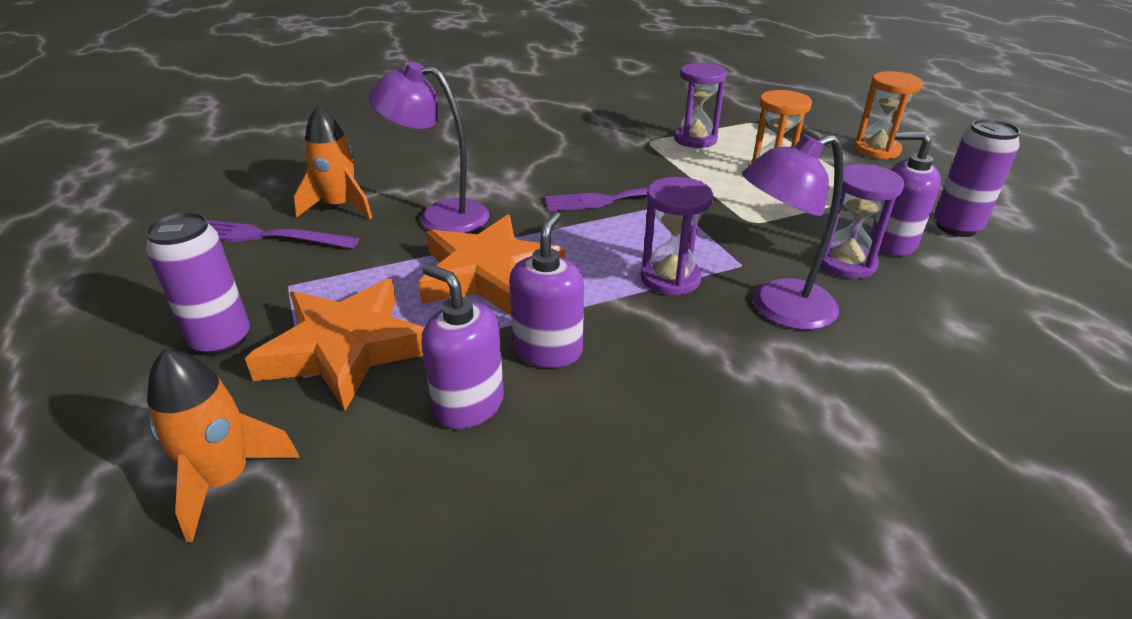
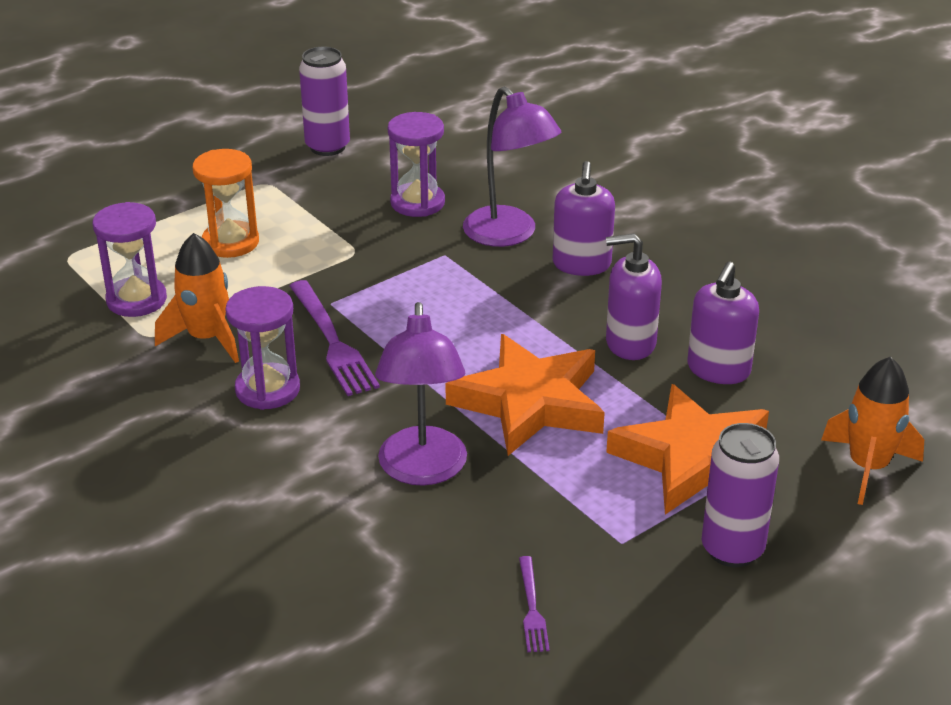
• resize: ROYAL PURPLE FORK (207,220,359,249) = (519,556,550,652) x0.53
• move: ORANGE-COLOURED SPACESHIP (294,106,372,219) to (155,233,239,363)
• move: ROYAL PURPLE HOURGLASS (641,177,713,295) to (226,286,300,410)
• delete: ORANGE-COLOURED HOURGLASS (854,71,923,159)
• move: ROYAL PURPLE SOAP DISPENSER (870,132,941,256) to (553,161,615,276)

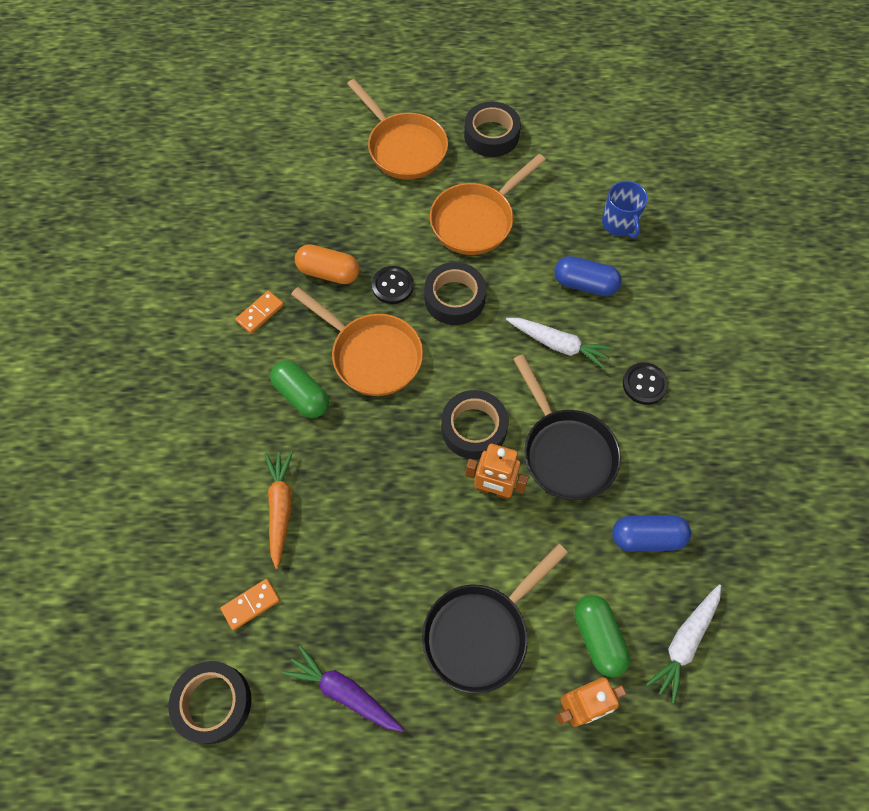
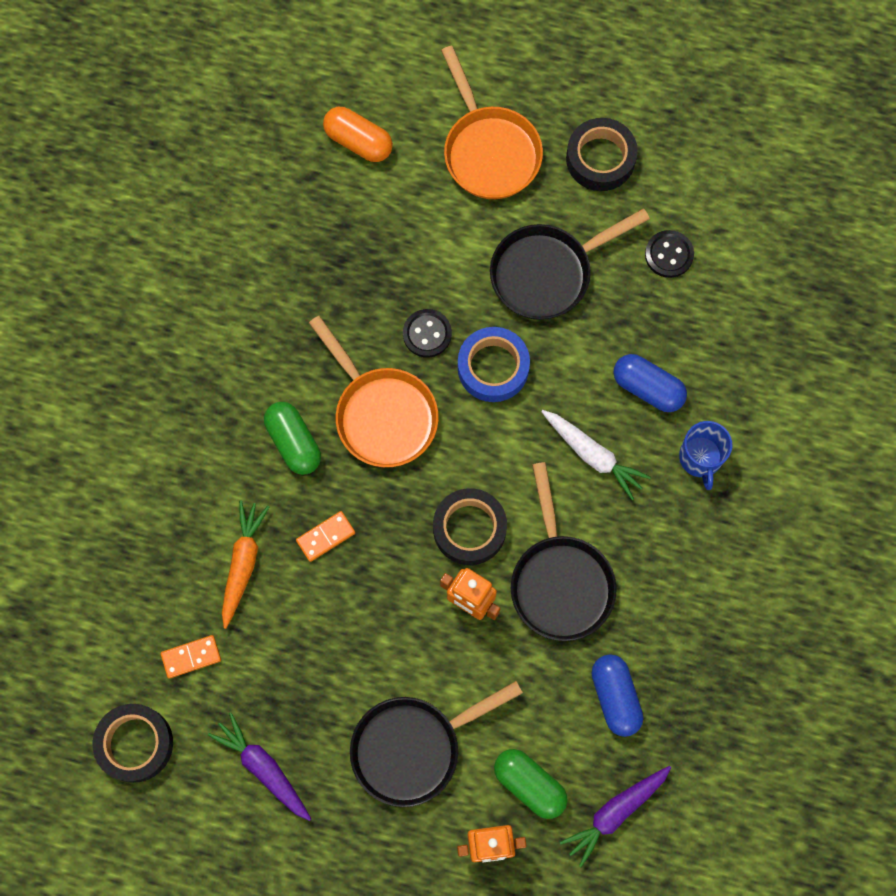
• move: ORANGE-COLOURED DOMINO (235,291,284,334) to (296,511,355,562)
• move: ORANGE-COLOURED PILL SHAPE (295,244,360,284) to (323,107,393,162)
• recolor: JET-BLACK STICKY TAPE (424,262,486,325) to COBALT STICKY TAPE (458,327,530,402)
• recolor: ORANGE-COLOURED PAN (430,154,546,255) to JET-BLACK PAN (490,208,650,320)
• rotate: LEAF-GREEN PILL SHAPE (575,595,630,677) = (494,749,568,819) 45 degrees counterclockwise
• move: COBALT COFFEE MUG (602,181,648,238) to (679,421,732,490)
• rotate: COBALT PILL SHAPE (612,515,691,552) = (592,654,643,737) 60 degrees clockwise
• move: JET-BLACK SHIRT BUTTON (623,363,668,405) to (645,230,694,278)
• recolor: PURE WHITE TOY CARROT (646,584,721,704) to ROYAL PURPLE TOY CARROT (560,766,671,867)

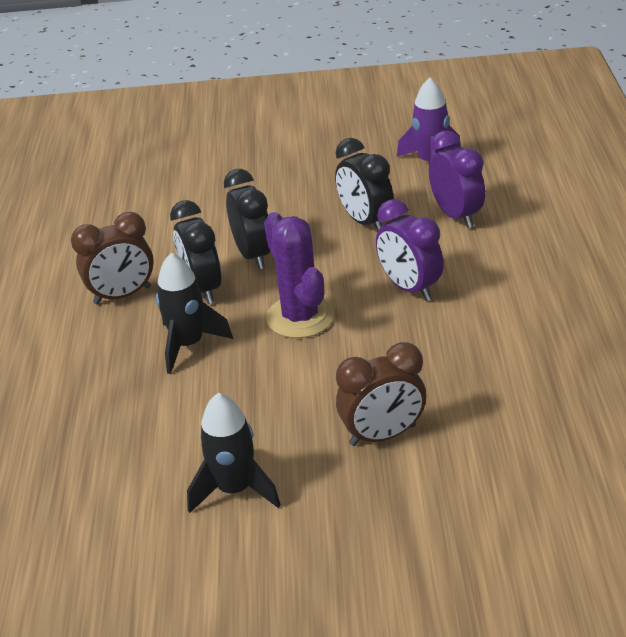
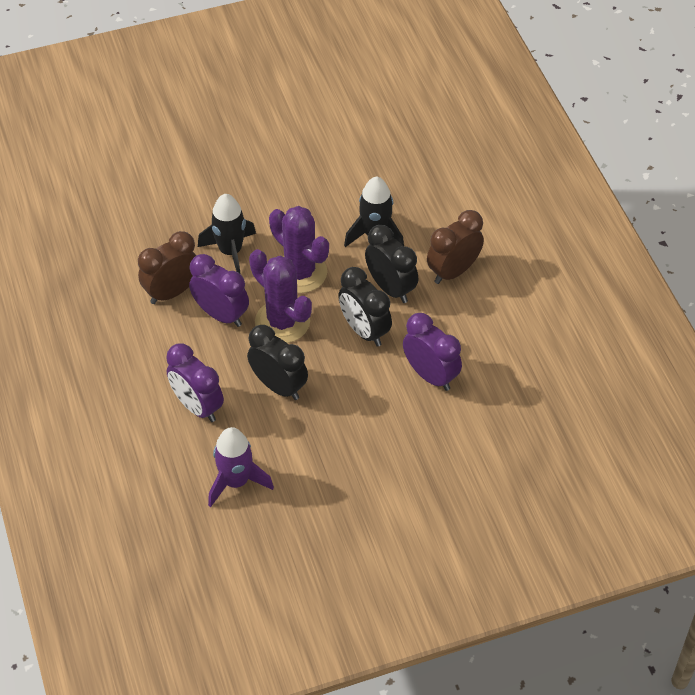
• move: JET-BLACK SPACESHIP (187,393,281,513) to (198,194,256,274)
• move: RUSSET ALARM CLOCK (336,342,426,446) to (138,231,196,304)
• insert: ROYAL PURPLE PRICKLY PLANT (249,249,312,343)
• insert: ROYAL PURPLE ALARM CLOCK (403,313,462,391)

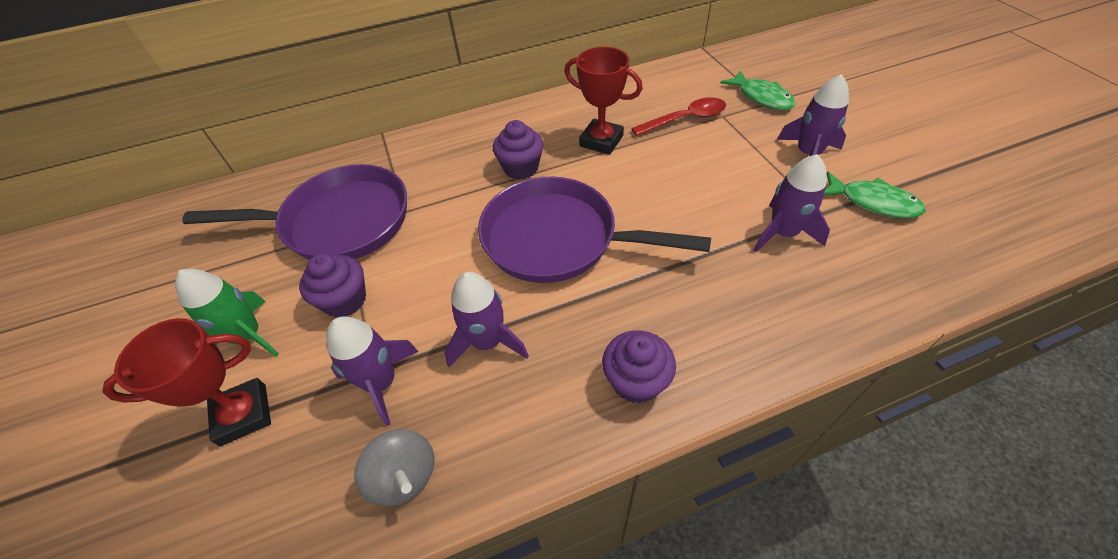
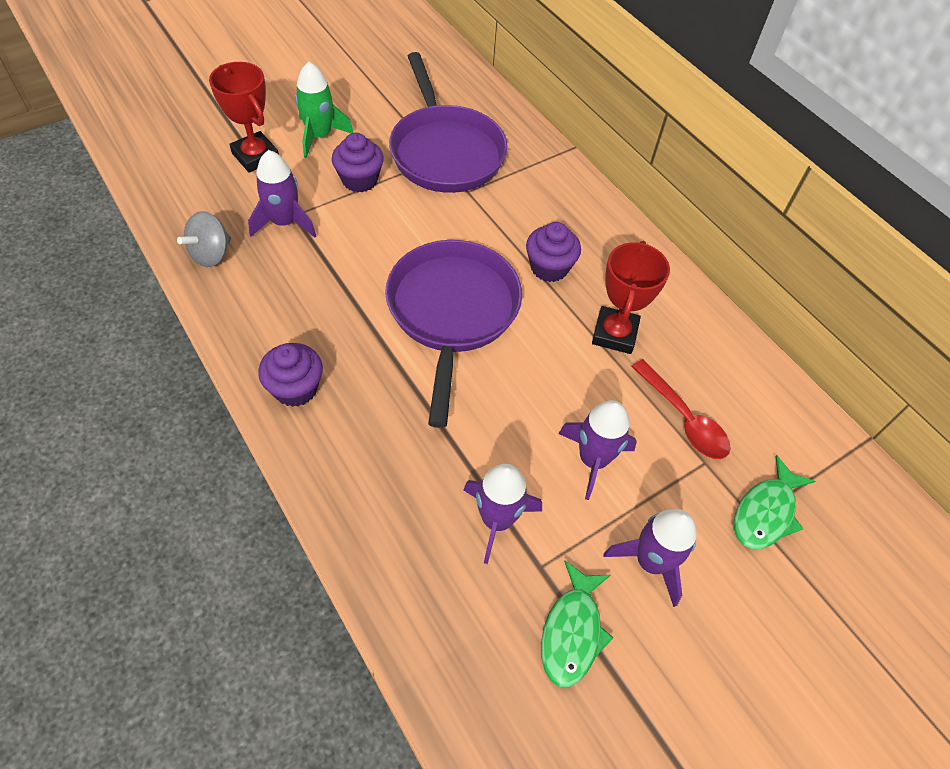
• move: ROYAL PURPLE SPACESHIP (445,272,529,367) to (558,400,637,500)

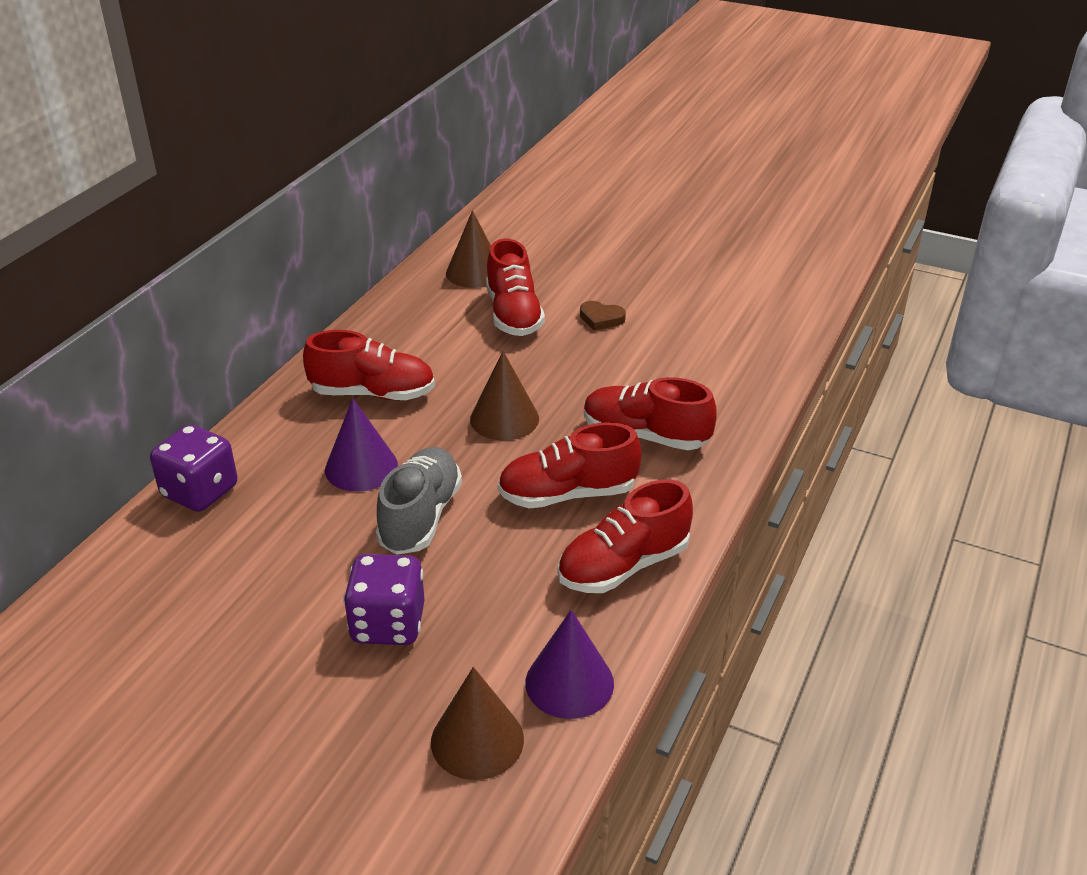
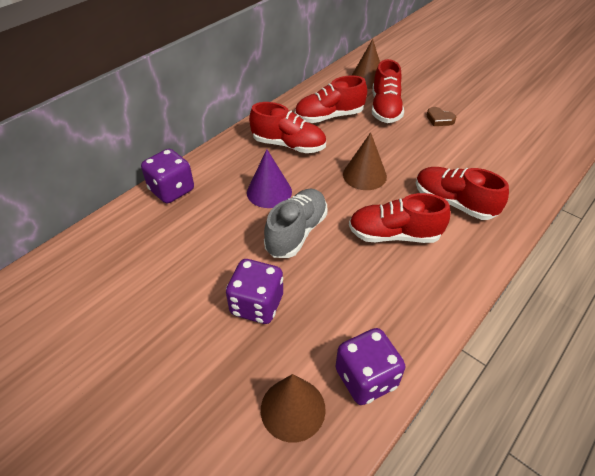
• replace: ROYAL PURPLE CONE SHAPE (525,610,614,719) to ROYAL PURPLE GAME DIE (336,328,405,405)
• move: SCARLET SNEAKER (557,479,693,593) to (295,76,367,123)

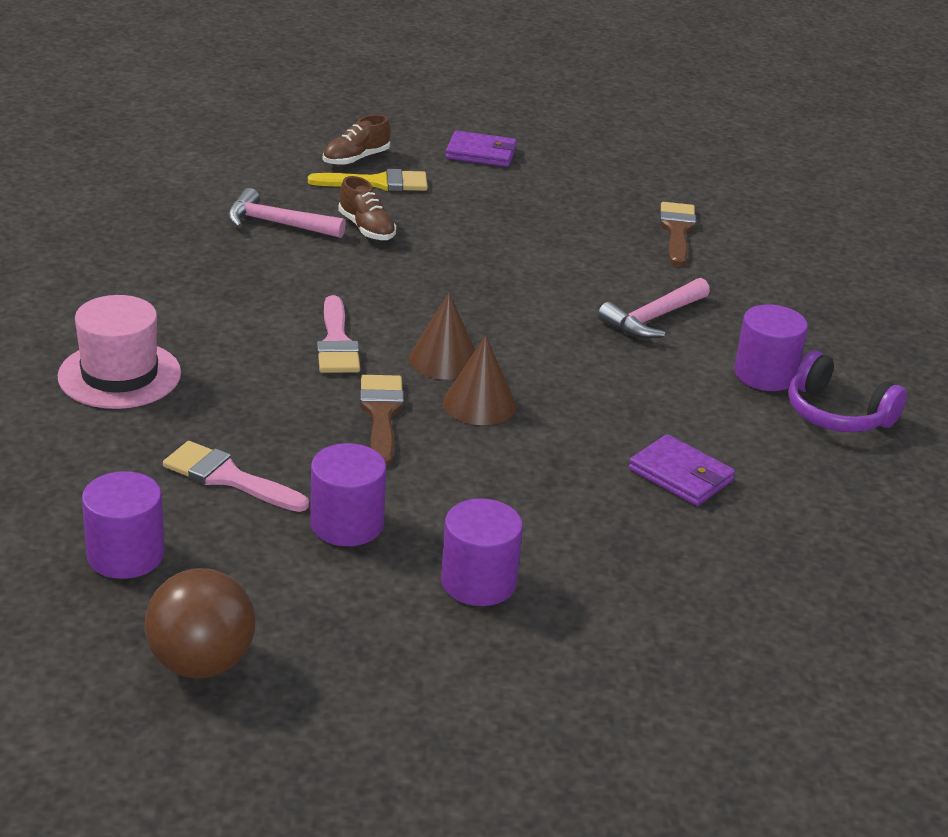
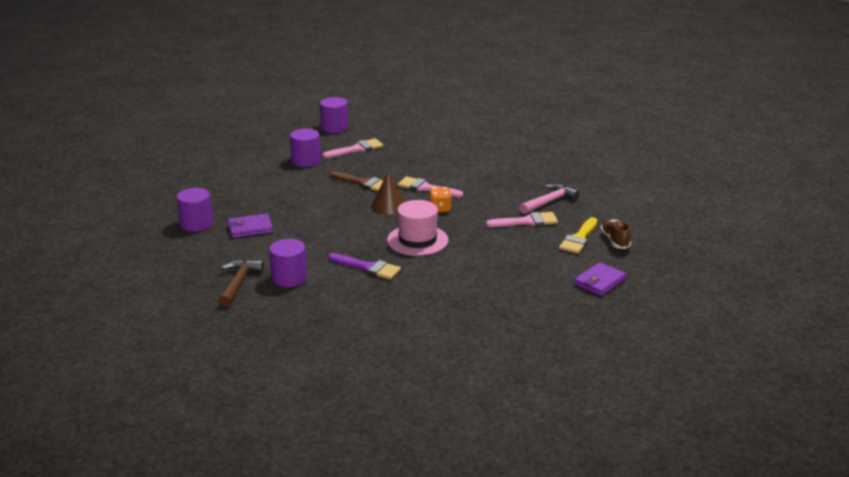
• move: PINK HAT (58,295,181,409) to (387,200,449,256)
• delete: RUSSET PLAY BALL (145,568,256,679)
• replace: RUSSET SNEAKER (338,176,396,240) to PINK BRUSH (485,212,558,227)
• move: ROYAL PURPLE CYLINDER SHAPE (441,498,523,606) to (176,188,213,232)
• delete: RUSSET CONE SHAPE (443,335,517,425)
• replace: PINK HAMMER (598,278,710,339) to ROYAL PURPLE BRUSH (328,253,401,280)
• delete: RUSSET BRUSH (660,202,696,266)
• replace: ROYAL PURPLE HEADPHONES (788,350,907,432) to RUSSET HAMMER (218,259,264,307)
• insert: ORANGE-COLOURED GAME DIE (429,187,452,212)

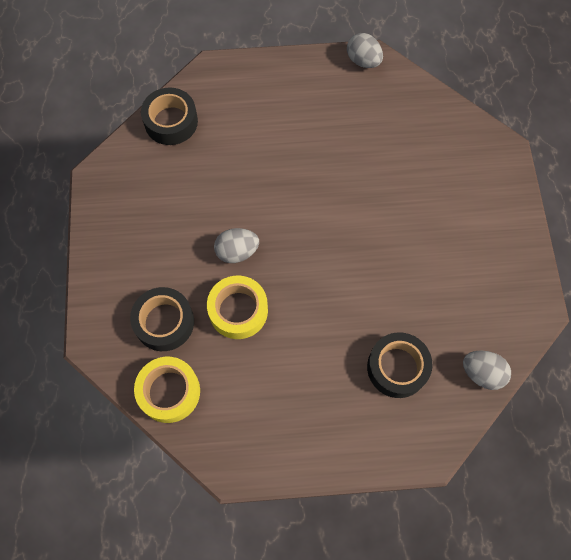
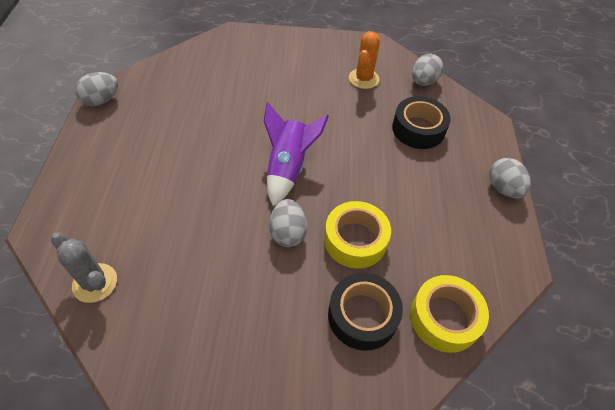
• replace: JET-BLACK STICKY TAPE (141,88,198,145) to GRAY PRICKLY PLANT (51,233,117,303)
• insert: ROYAL PURPLE SPACESHIP (264,102,329,206)
• insert: ORANGE-COLOURED PRICKLY PLANT (349,31,380,89)
• insert: GRAY EGG SHAPE (489,158,531,199)

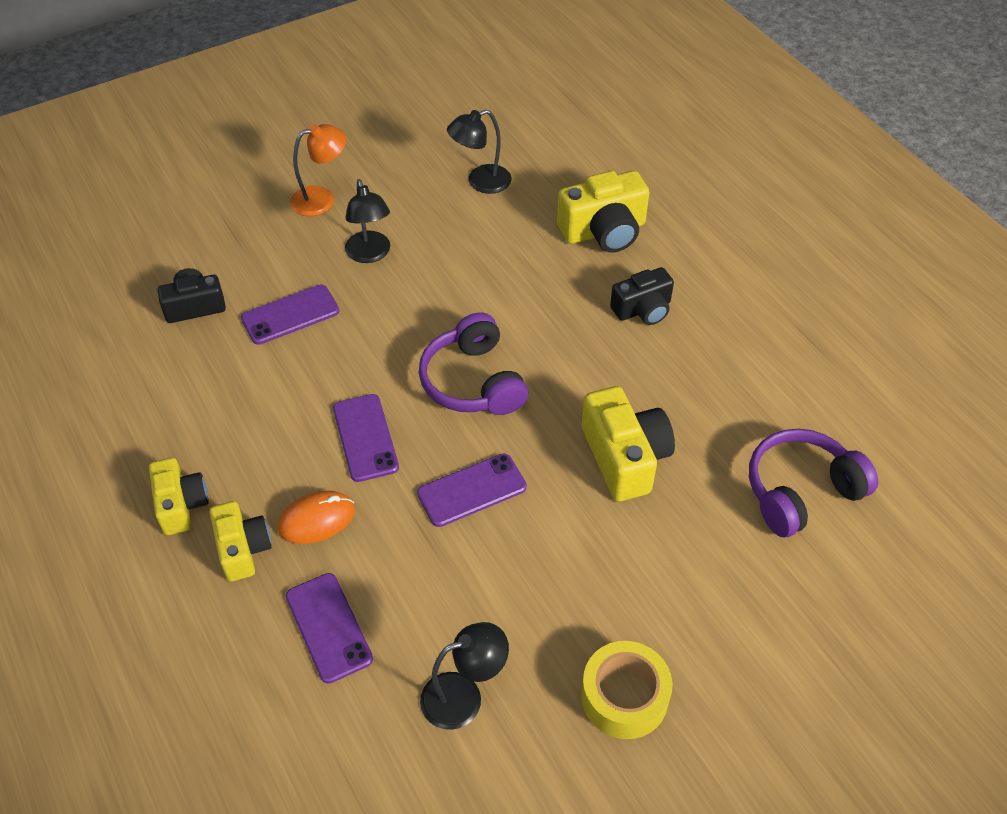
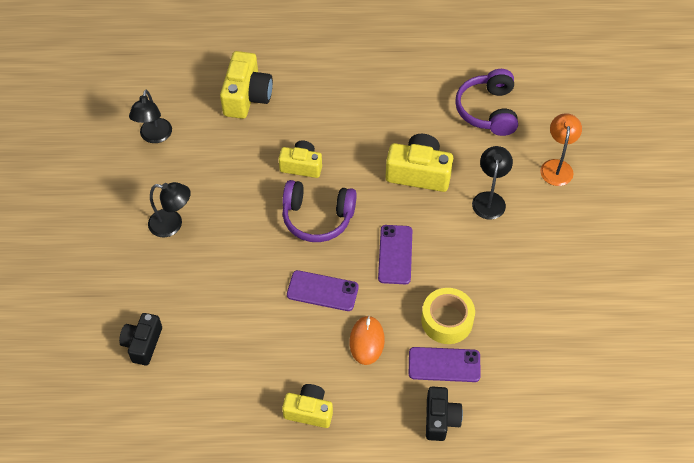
• move: YELLOW CAMERA (209,501,272,582) to (279,140,322,178)
• delete: ROYAL PURPLE MOBILE PHONE (241,284,339,345)
• move: ORANGE-COLOURED LAMP (290,124,347,216) to (540,113,582,186)
• move: JET-BLACK LAMP (420,622,509,730) to (472,146,513,220)
• move: YELLOW STICKY TAPE (581,641,673,739) to (421,288,475,344)
• move: JET-BLACK CAMERA (610,267,674,325) to (426,387,463,441)

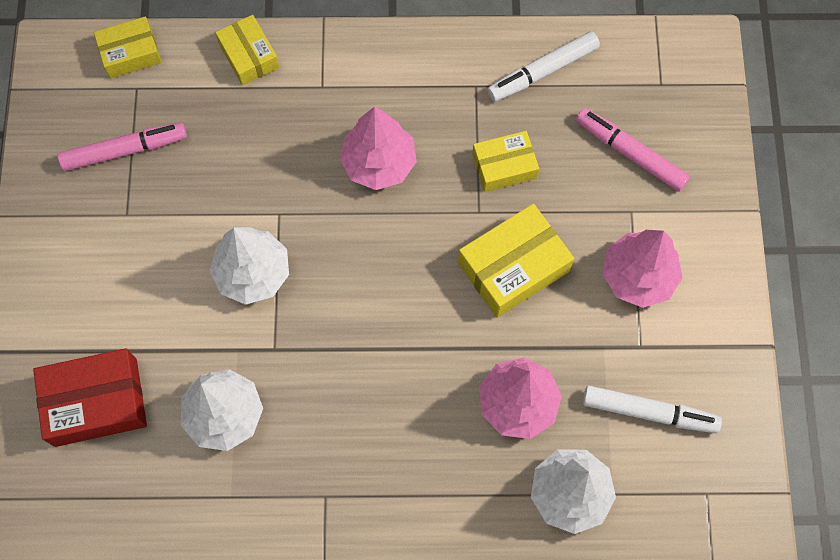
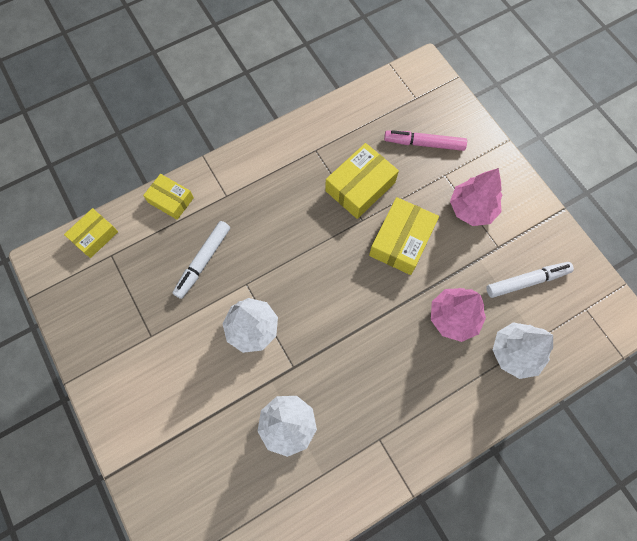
• delete: SCARLET BOX (33,348,147,447)
• delete: PINK FELT PEN (58,122,187,171)
• delete: PINK TREE (339,107,417,190)
• resize: YELLOW BOX (472,131,539,192) = (325,143,399,219) x1.57
• move: PURE WHITE FELT PEN (487,31,600,102) to (173,221,230,299)

